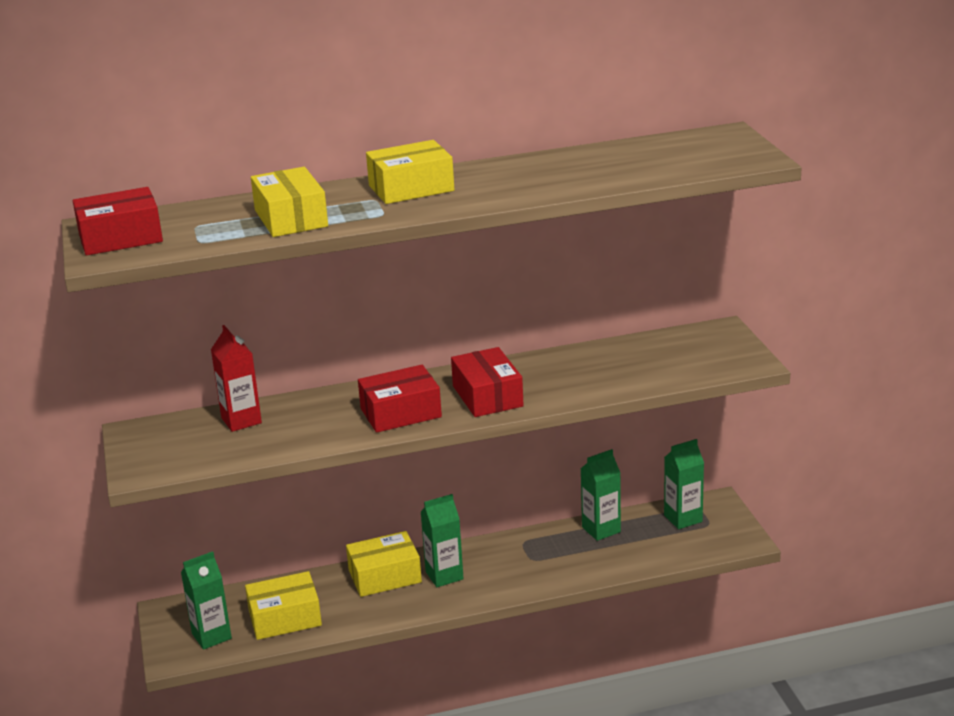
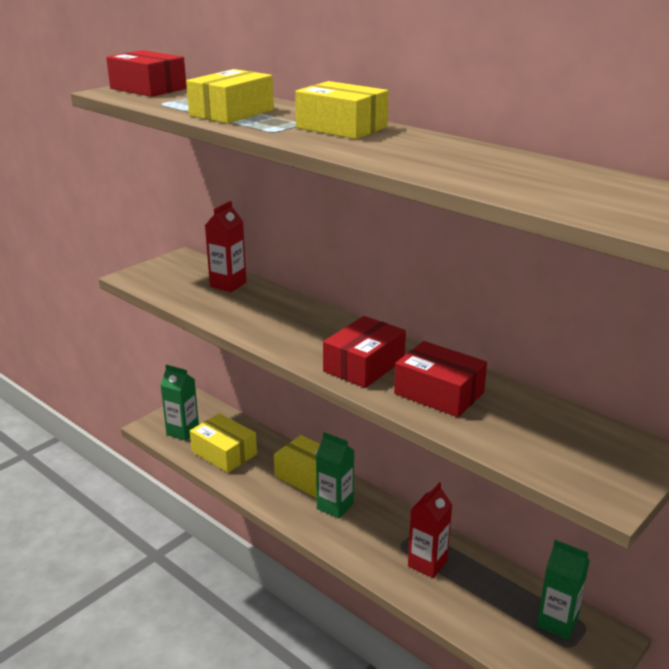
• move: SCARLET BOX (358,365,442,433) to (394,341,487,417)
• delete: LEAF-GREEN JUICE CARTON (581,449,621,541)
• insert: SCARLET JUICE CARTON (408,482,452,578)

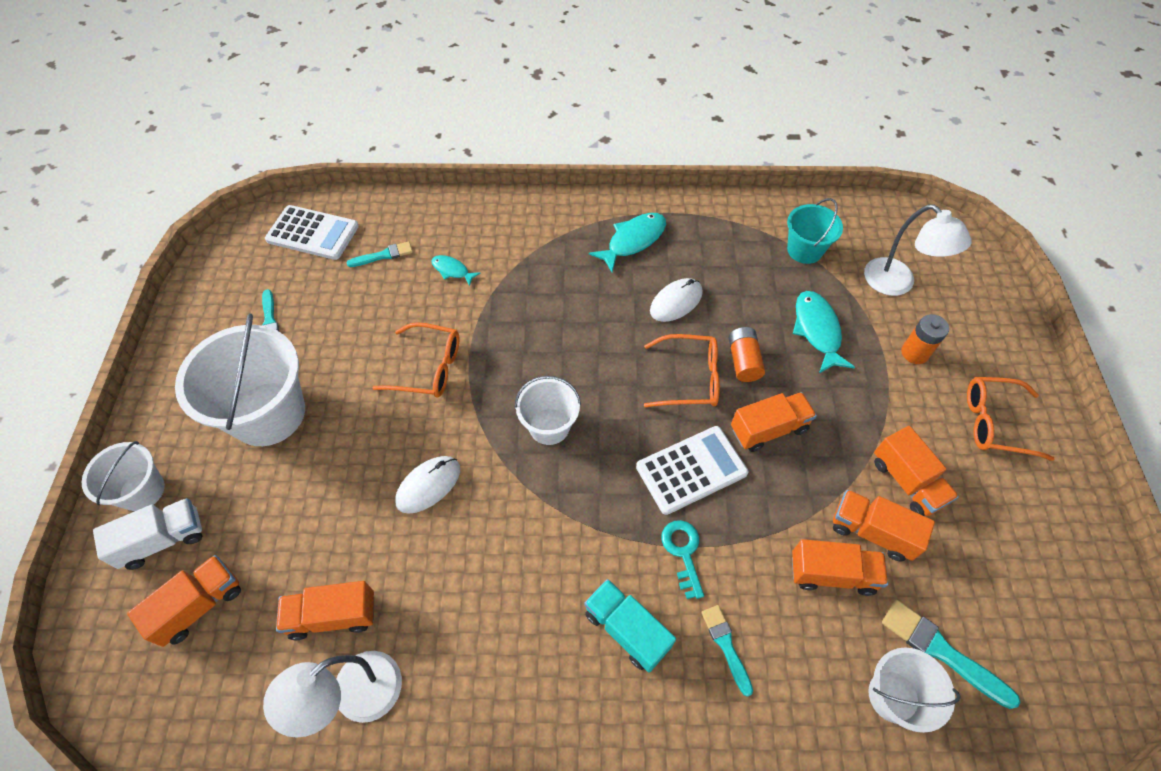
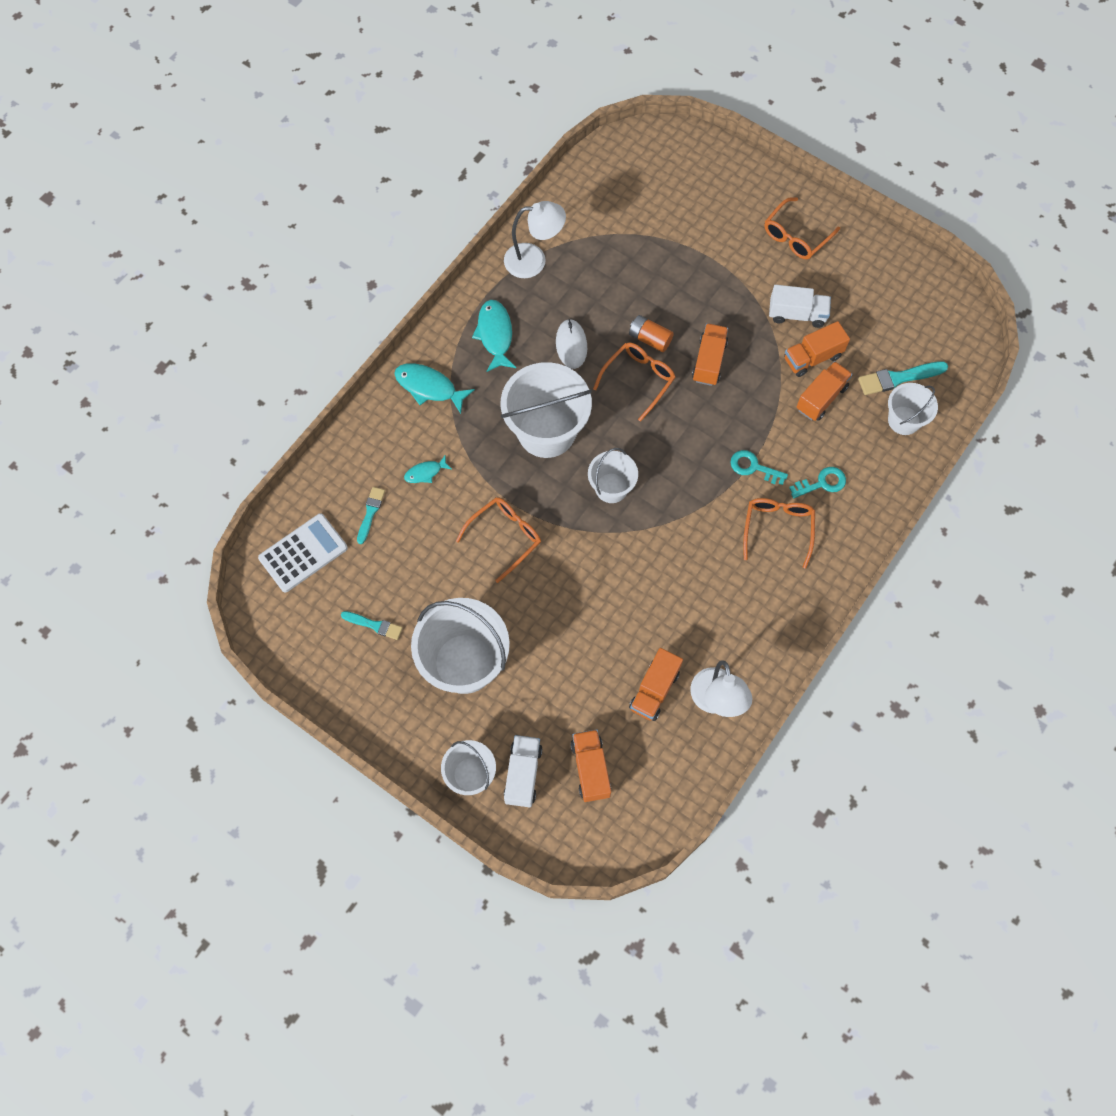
• delete: PURE WHITE PC MOUSE (395,456,460,514)
• replace: AQUA LORRY (584,579,676,673) to ORANGE-COLOURED SPECTACLES (743,498,815,569)
• delete: PURE WHITE POCKET CALCULATOR (636,426,748,515)
• replace: AQUA BRUSH (701,605,753,697) to AQUA LATCHKEY (789,467,846,498)
• delete: AQUA SAND BUCKET (787,198,843,264)
• move: AQUA TOY FISH (793,291,855,373) to (394,363,475,414)
• move: PURE WHITE LAMP (864,204,972,296) to (504,201,566,278)
• recolor: ORANGE-COLOURED LORRY (874,426,959,516) to PURE WHITE LORRY (769,285,831,328)
• delete: ORANGE-COLOURED AA BATTERY (901,314,949,364)
• insert: PURE WHITE SAND BUCKET (501,362,592,458)

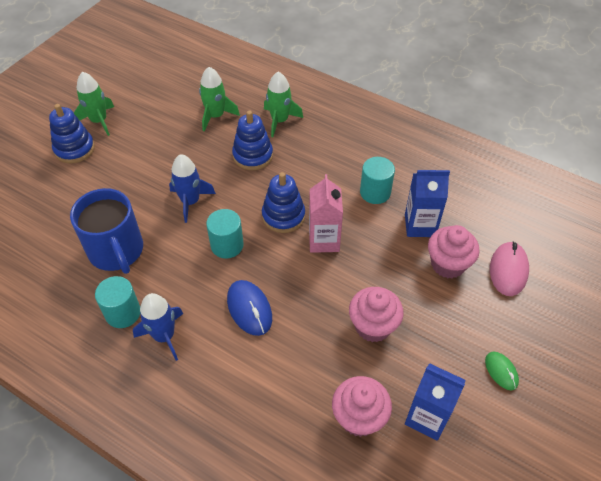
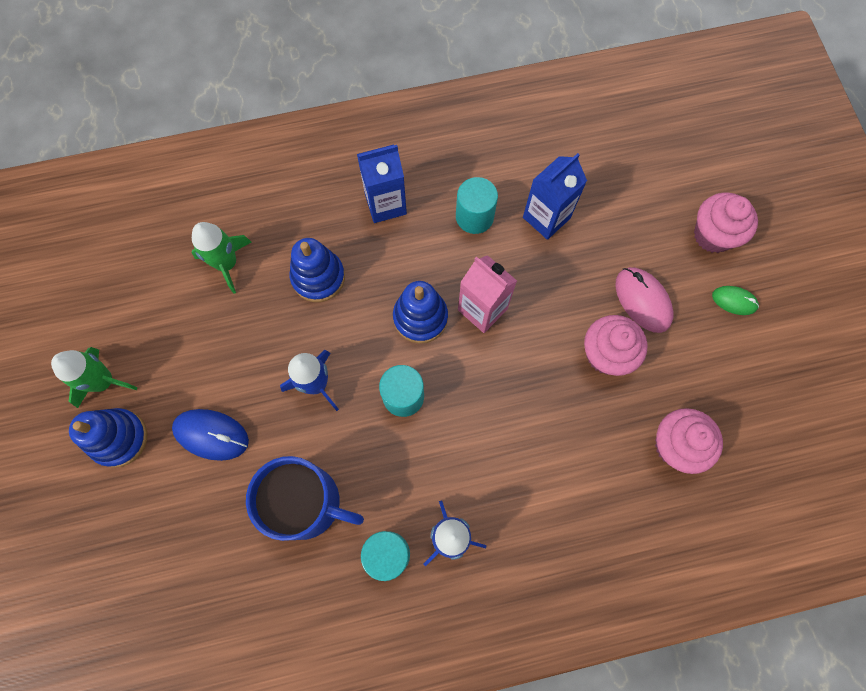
• move: COBALT PC MOUSE (227,280,272,336) to (172,409,249,461)
• delete: LEAF-GREEN SPACESHIP (264,72,303,137)
• move: COBALT JUICE CARTON (405,363,466,441) to (357,144,407,223)
• move: PINK CUPCAKE (428,225,479,279) to (694,193,758,253)
• move: PINK PC MOUSE (490,241,529,296) to (615,267,674,333)

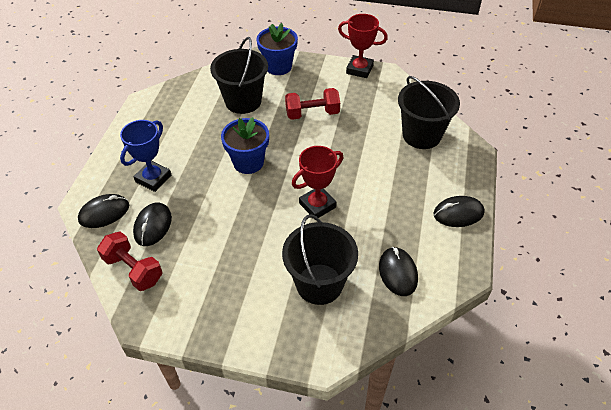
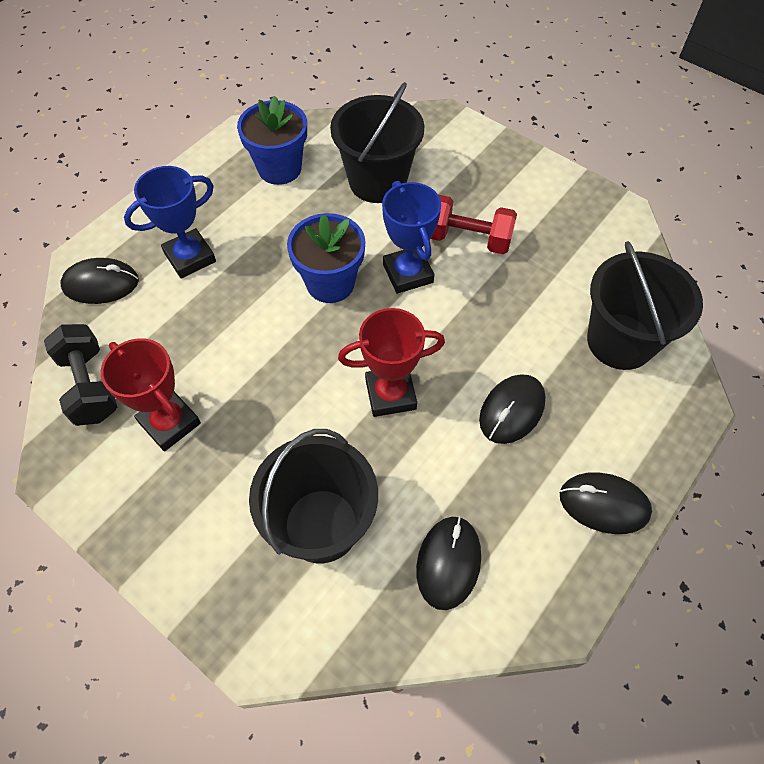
• recolor: SCARLET FREE WEIGHT (97,231,162,291) to JET-BLACK FREE WEIGHT (44,324,117,426)
• move: JET-BLACK PC MOUSE (133,203,172,246) to (479,374,546,444)
• move: COBALT PLANT POT (257,23,298,75) to (237,96,307,185)
• move: SCARLET TROPHY (338,14,388,78) to (101,338,201,451)
• insert: COBALT TROPHY (382,181,441,294)

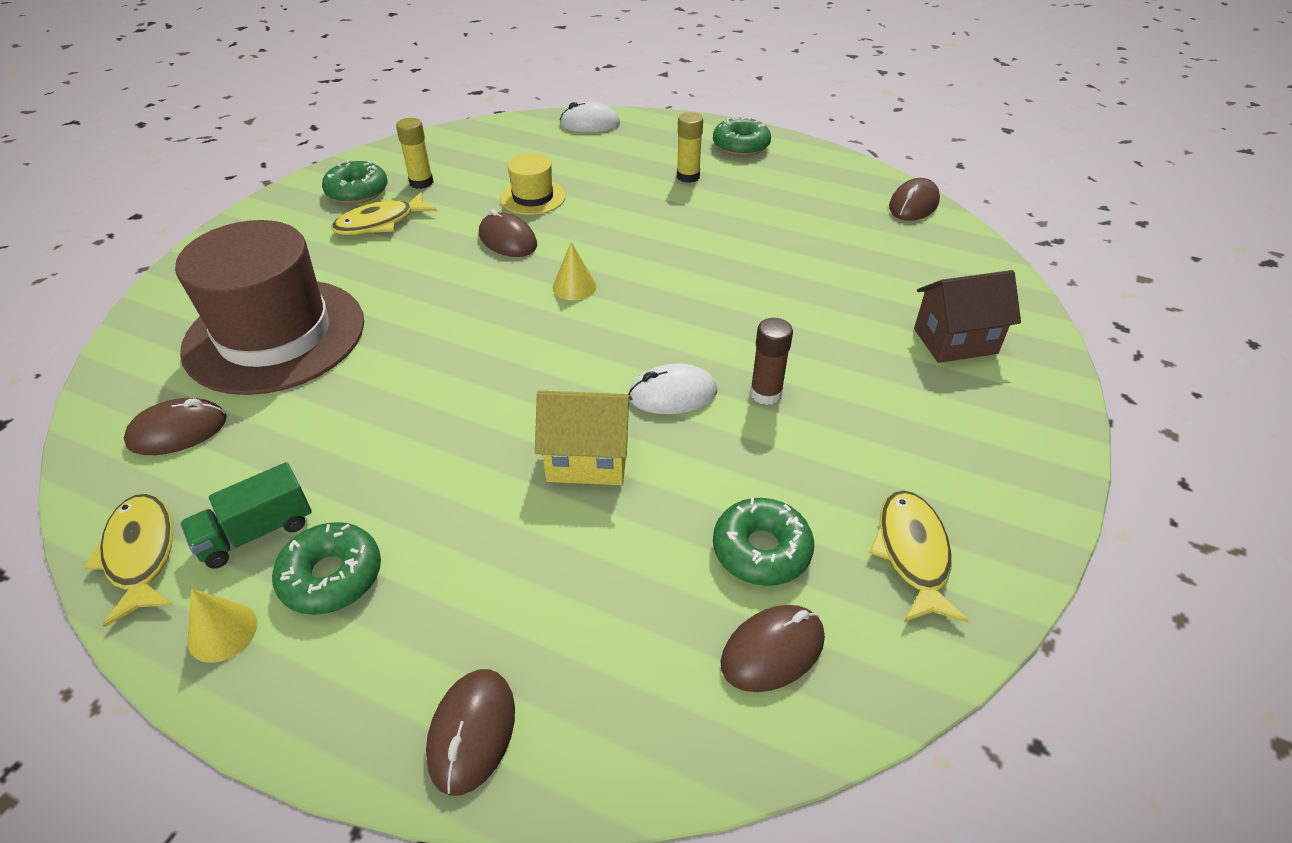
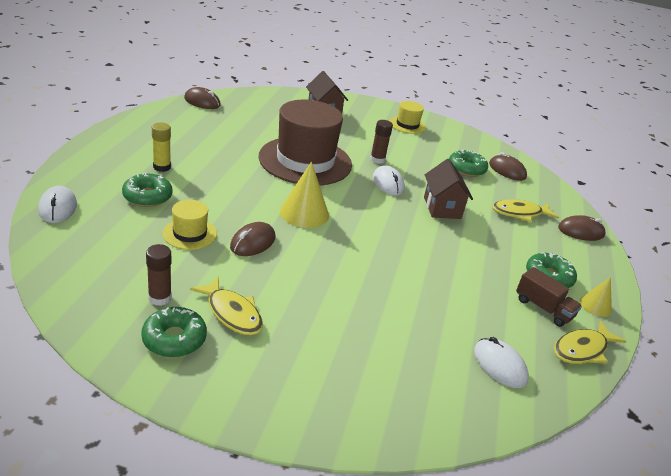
• recolor: RUSSET PC MOUSE (124,398,227,455) to PURE WHITE PC MOUSE (474,337,529,388)
• move: RUSSET HAT (175,220,364,395) to (259,100,352,185)
• recolor: LEAF-GREEN LORRY (180,462,312,569) to RUSSET LORRY (516,267,582,327)
• recolor: YELLOW STICK OF GLUE (396,118,434,189) to RUSSET STICK OF GLUE (146,244,172,306)
• recolor: YELLOW TOY HOUSE (535,391,633,485) to RUSSET TOY HOUSE (424,159,473,219)
• resize: YELLOW CONE SHAPE (553,242,597,300) = (280,162,329,228) x1.72
• move: LEAF-GREEN DOUGHNUT (713,117,771,156) to (122,173,173,207)
• move: YELLOW TOY FISH (869,490,969,623) to (492,199,559,222)
• insert: YELLOW HAT (390,101,426,134)

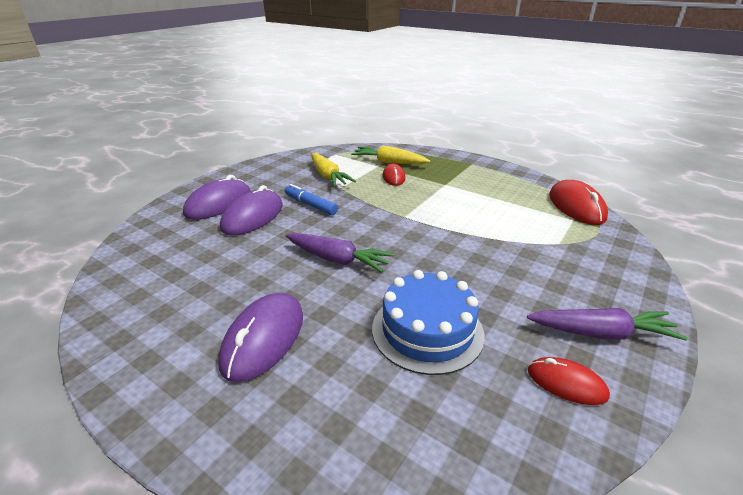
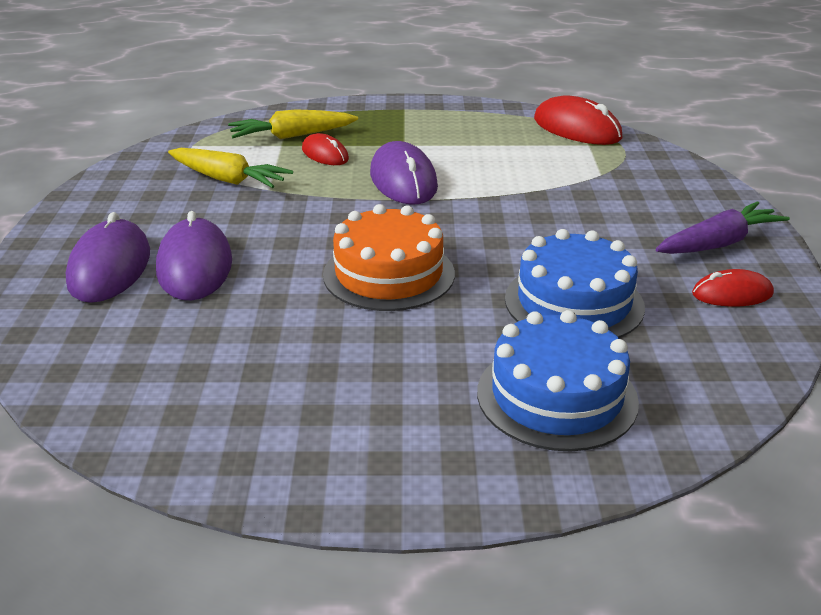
• move: ROYAL PURPLE PC MOUSE (219,293,303,382) to (370,141,438,204)
• delete: COBALT FELT PEN (285,184,338,215)
• replace: ROYAL PURPLE TOY CARROT (286,233,394,272) to ORANGE-COLOURED LAYER CAKE (323,204,455,311)
• insert: COBALT LAYER CAKE (477,310,639,451)

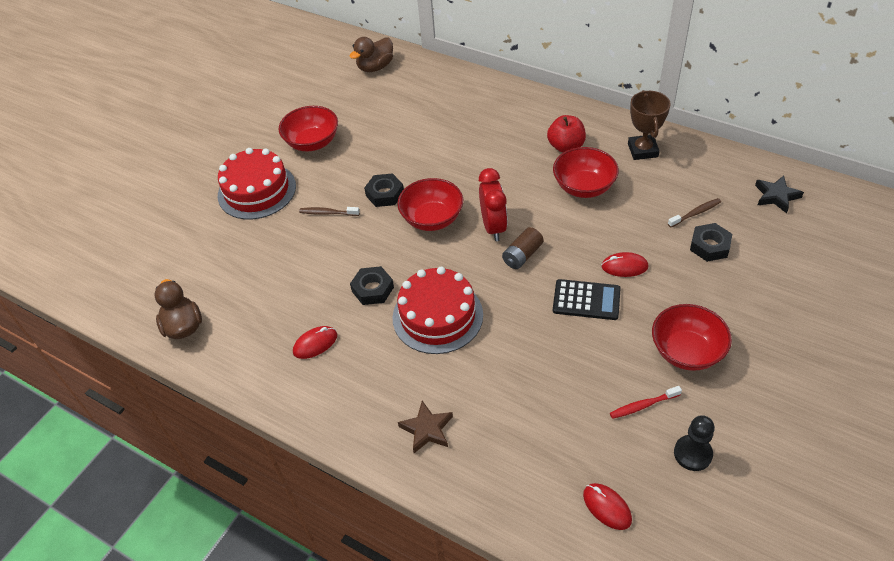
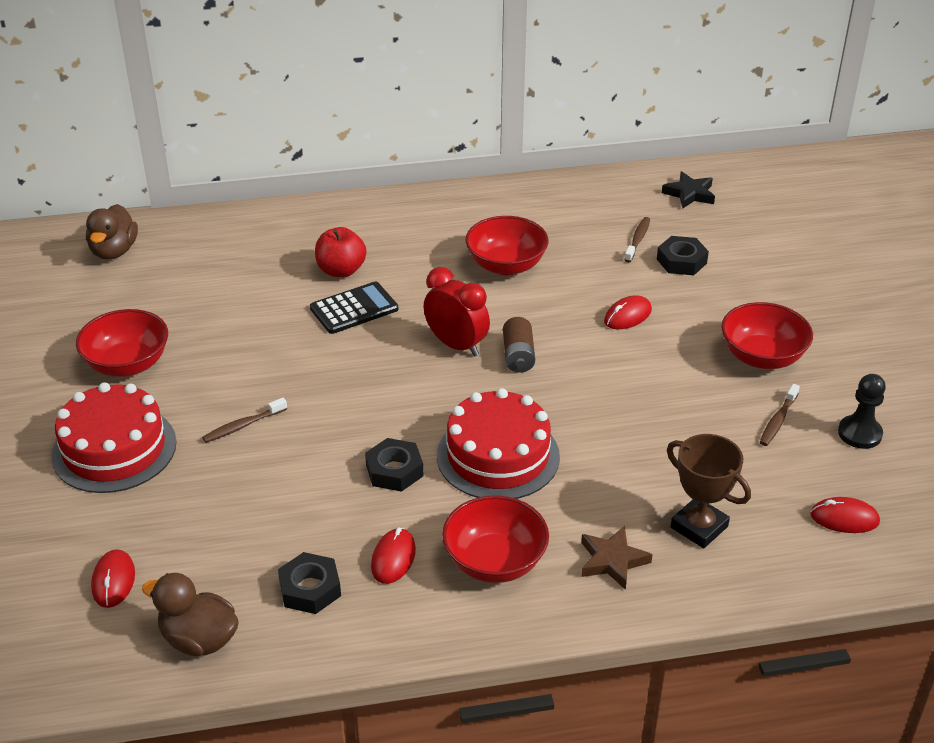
• move: JET-BLACK HEX NUT (364,173,404,207) to (278,552,341,614)
• move: SCARLET DEEP DISH (397,178,463,231) to (442,495,549,583)
• move: SCARLET APPLE (547,115,586,153) to (315,227,366,278)
• move: JET-BLACK POCKET CALCULATOR (553,279,621,320) to (310,281,398,334)
• recolor: SCARLET TOOTH BRUSH (610,386,682,419) to RUSSET TOOTH BRUSH (760,384,800,446)
• move: RUSSET TROPHY (628,90,671,160) to (667,434,751,548)
• insert: SCARLET PC MOUSE (91,549,135,608)

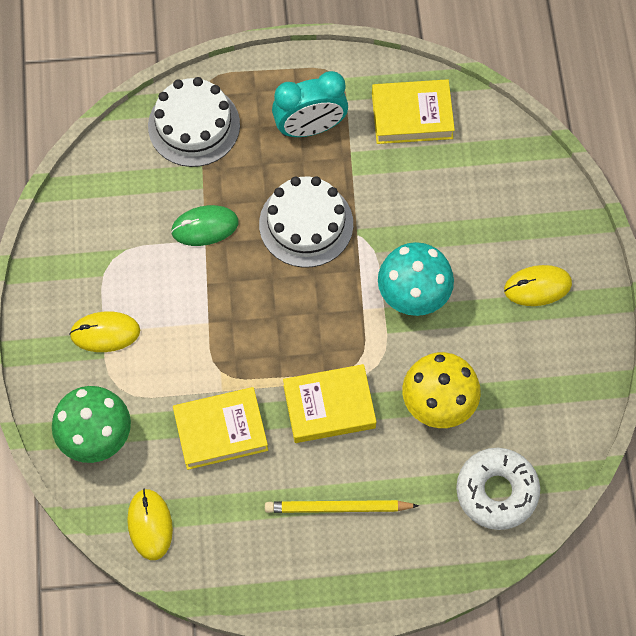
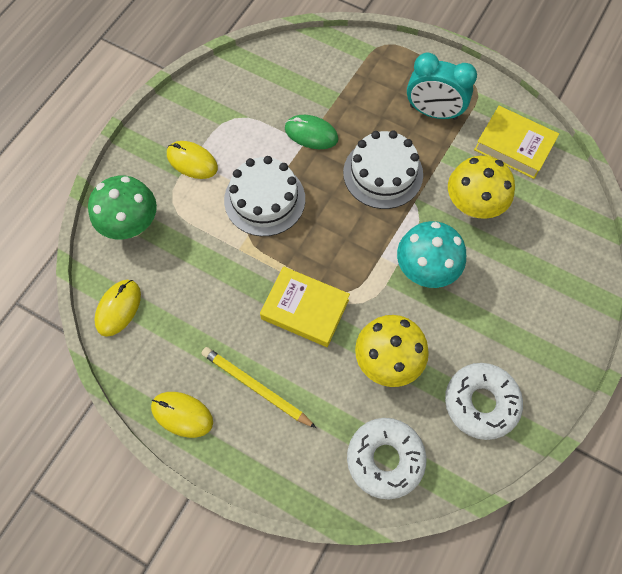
• move: PURE WHITE LAYER CAKE (148,77,240,167) to (224,156,305,236)
• delete: YELLOW BOOK (173,387,268,470)
• move: YELLOW PC MOUSE (504,265,572,306) to (151,392,213,438)
• insert: PURE WHITE DOUGHNUT (445,363,523,440)
• insert: YELLOW TOADSTOOL (448,156,515,219)

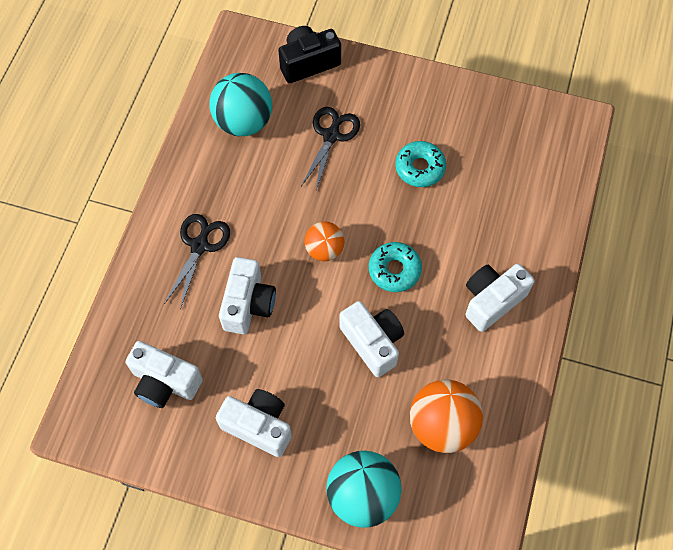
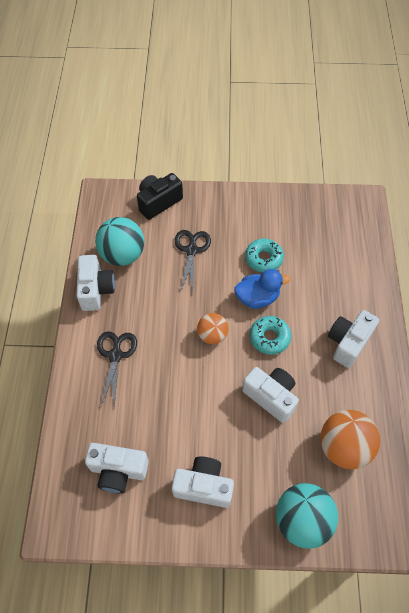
• move: PURE WHITE CAMERA (219,257,276,334) to (77,255,115,311)
• insert: COBALT DUCK (234,269,290,309)

